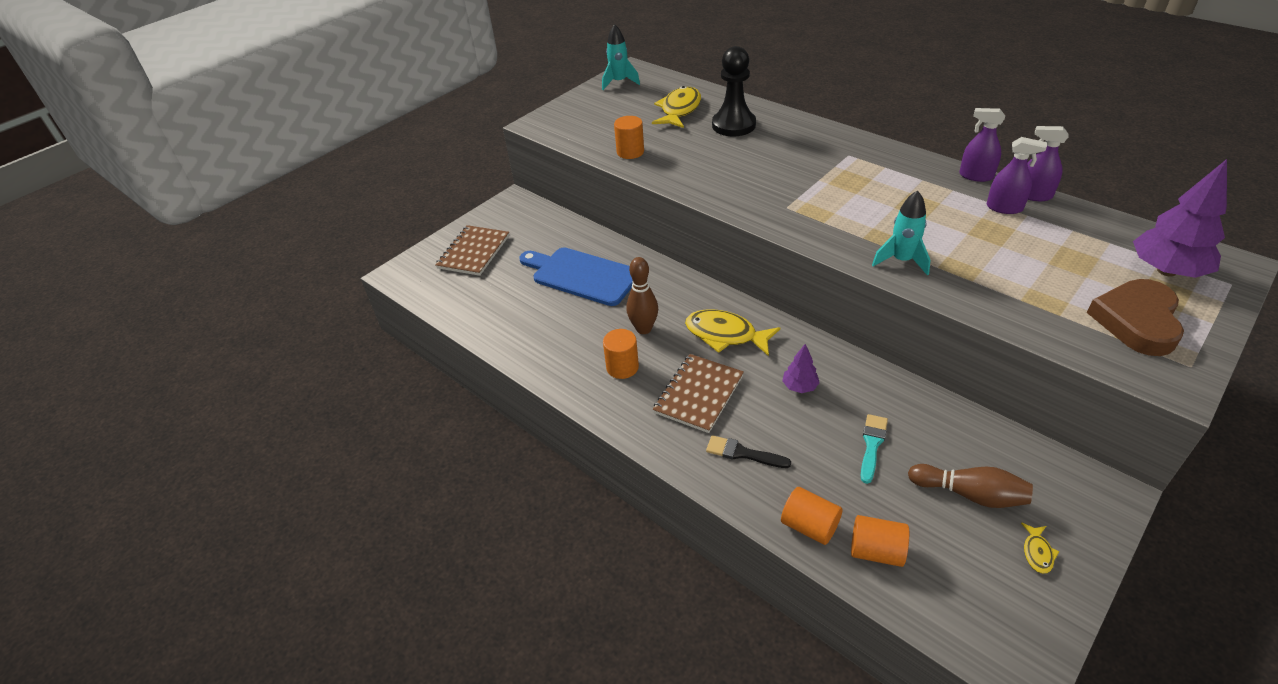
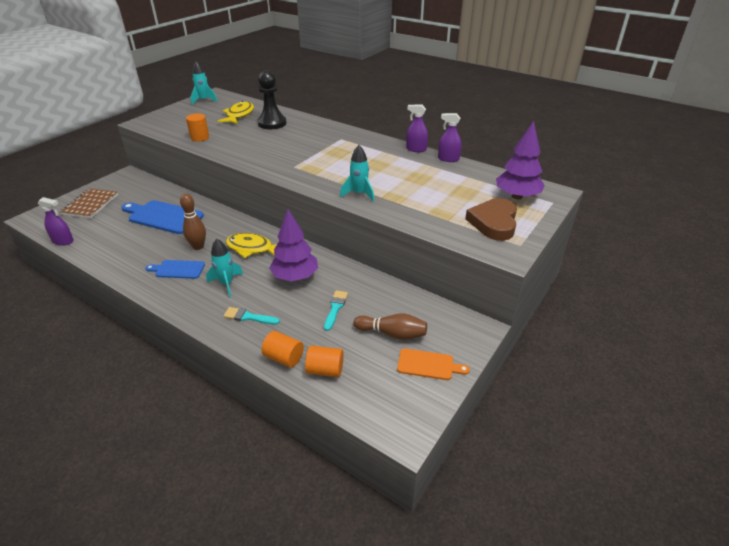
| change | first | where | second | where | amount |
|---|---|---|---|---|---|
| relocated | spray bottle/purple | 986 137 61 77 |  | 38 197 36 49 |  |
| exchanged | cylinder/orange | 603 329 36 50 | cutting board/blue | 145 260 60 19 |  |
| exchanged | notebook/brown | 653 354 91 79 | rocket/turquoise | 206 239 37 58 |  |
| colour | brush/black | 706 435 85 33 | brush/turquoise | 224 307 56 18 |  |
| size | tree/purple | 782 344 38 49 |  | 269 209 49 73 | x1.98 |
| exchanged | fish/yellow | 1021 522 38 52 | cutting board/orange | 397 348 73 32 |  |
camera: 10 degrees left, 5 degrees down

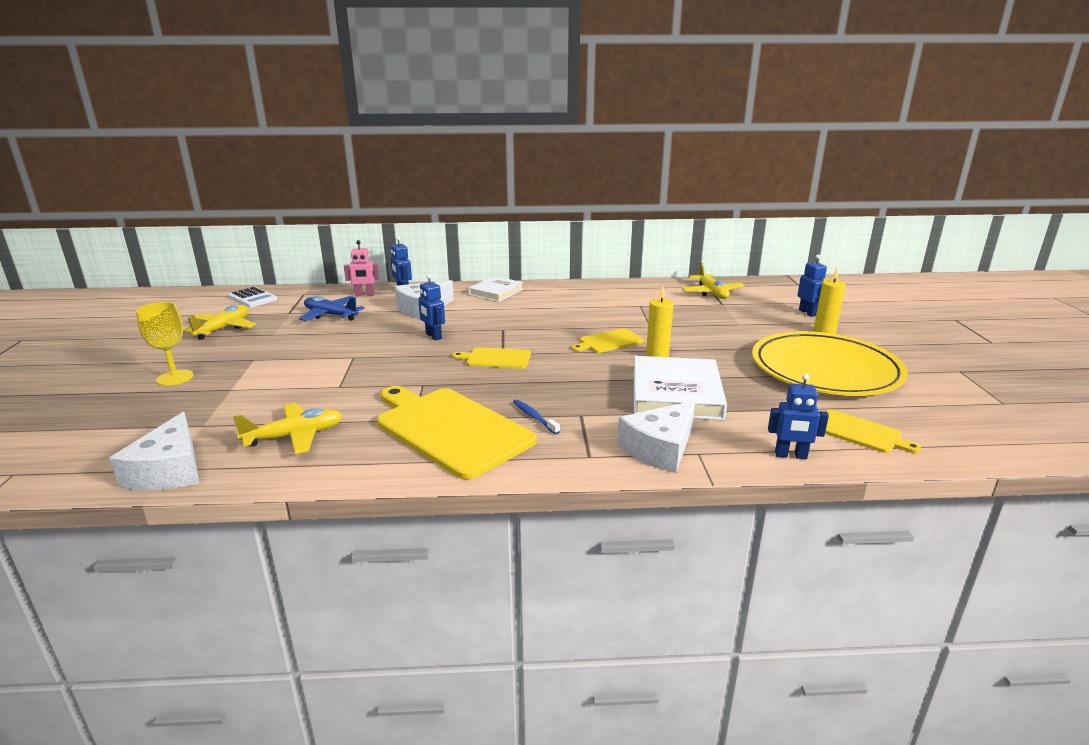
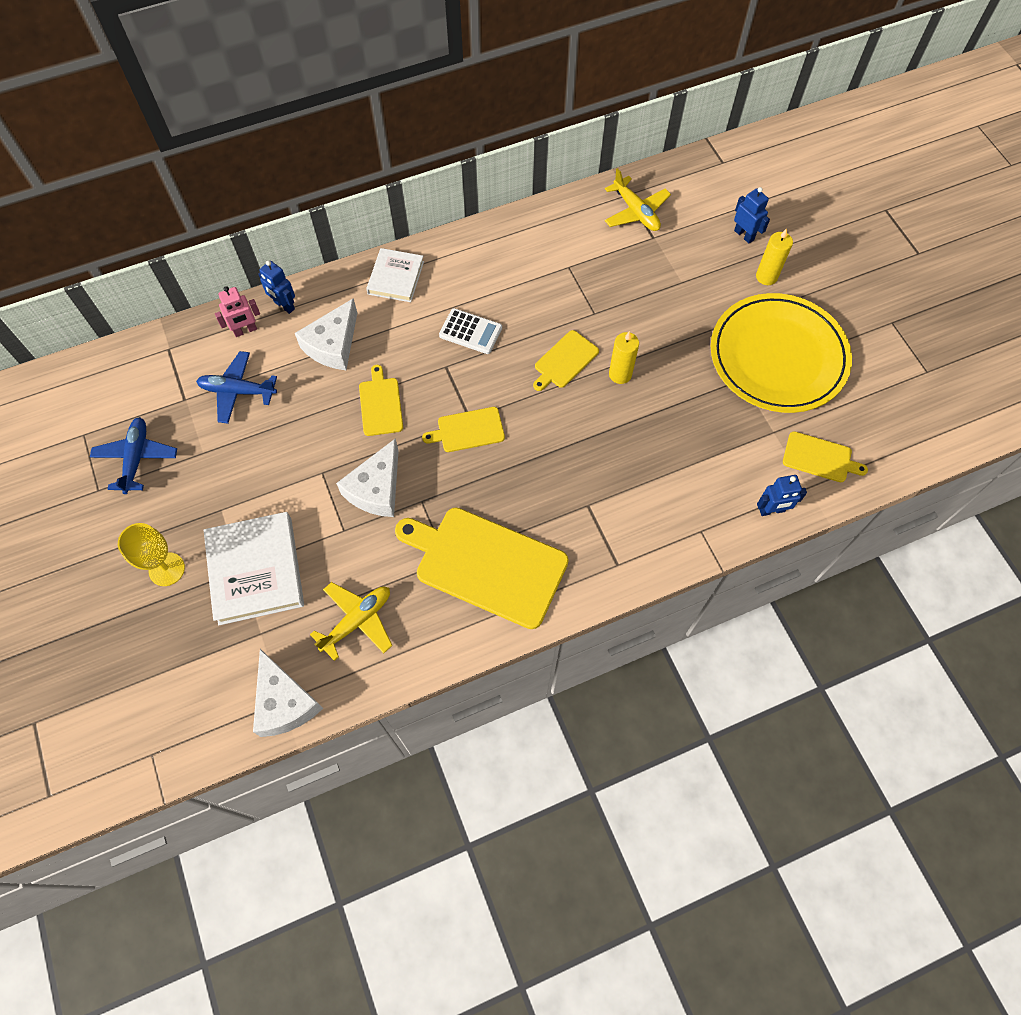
| change | first | where | second | where | amount |
|---|---|---|---|---|---|
| colour | plane/yellow | 183 305 73 35 | plane/blue | 90 417 87 77 |  |
| relocated | book/white | 634 356 93 64 |  | 204 512 100 113 |  |
| relocated | cheese/white | 617 401 78 72 |  | 336 438 63 79 |  |
| exchanged | robot/blue | 418 274 27 67 | cutting board/yellow | 359 365 44 71 |  |
| relocated | calculator/white | 228 287 50 21 |  | 439 308 63 46 |  |
| missing | toothbrush/blue | 513 399 47 35 |  |  |  |
camera: 20 degrees left, 40 degrees up

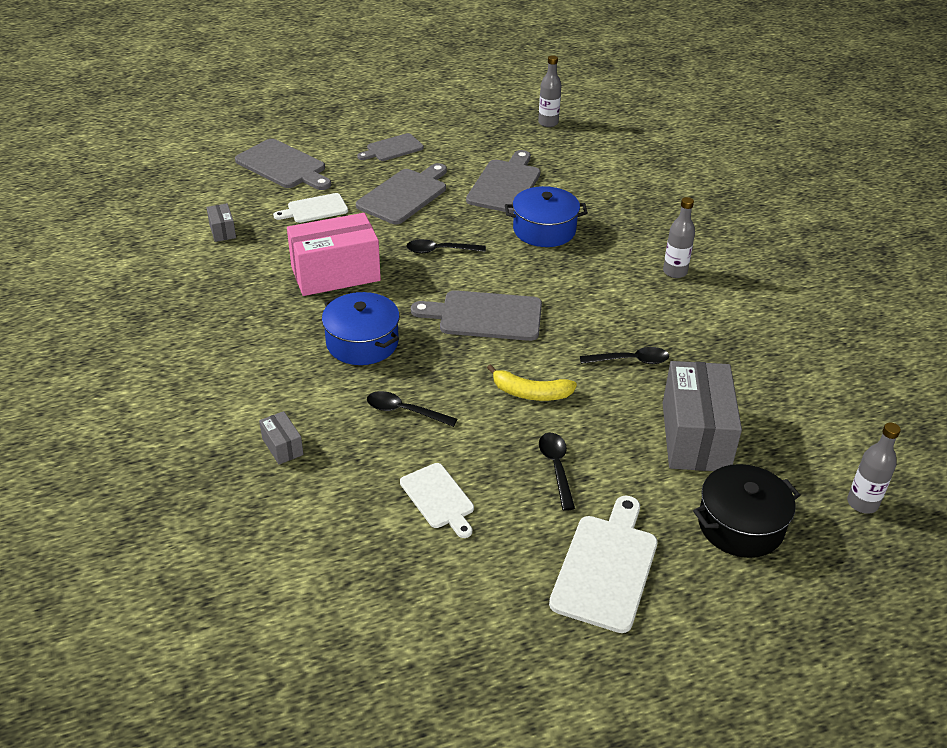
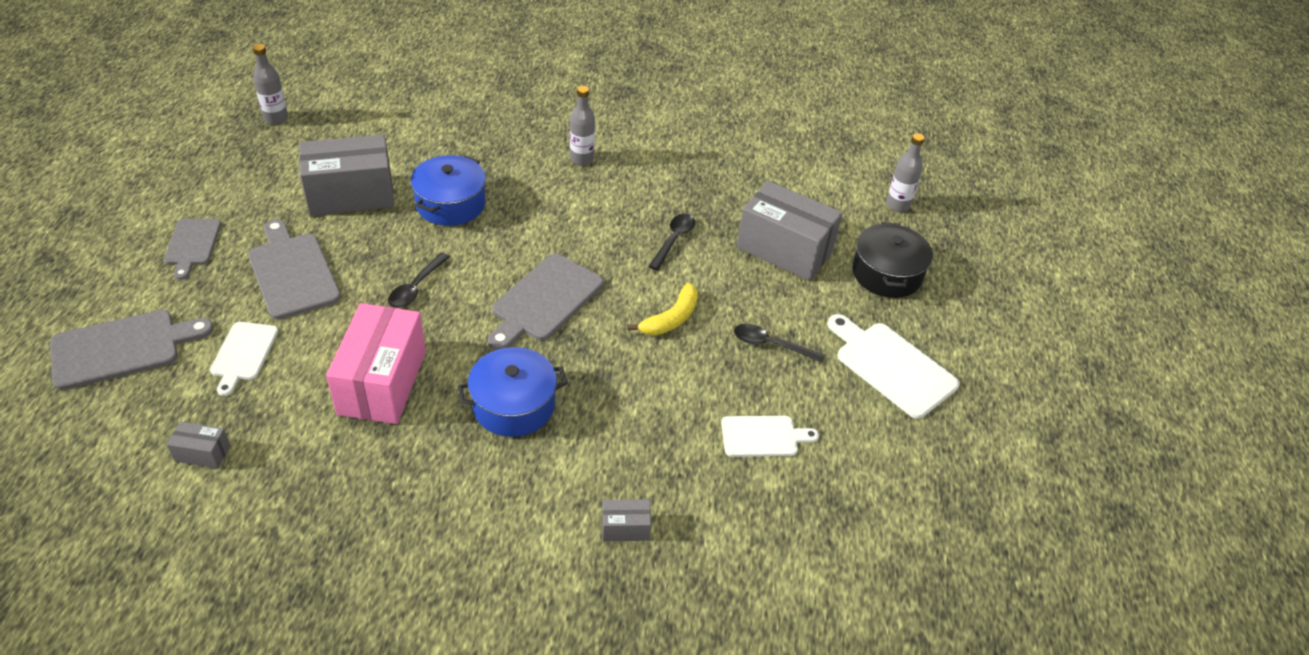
| change | first | where | second | where | amount |
|---|---|---|---|---|---|
| exchanged | cutting board/grey | 466 150 75 63 | box/grey | 299 134 96 82 |  |
| missing | spoon/black | 367 391 90 36 |  |  |  |
camera: 65 degrees left, 5 degrees up

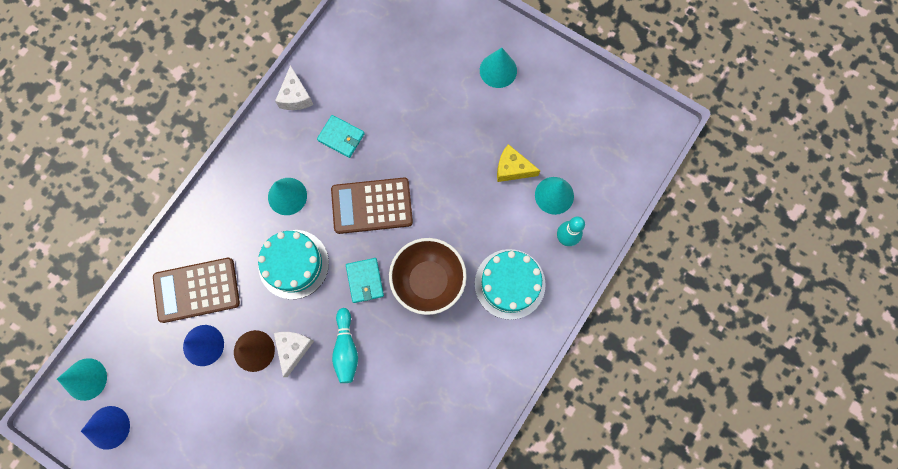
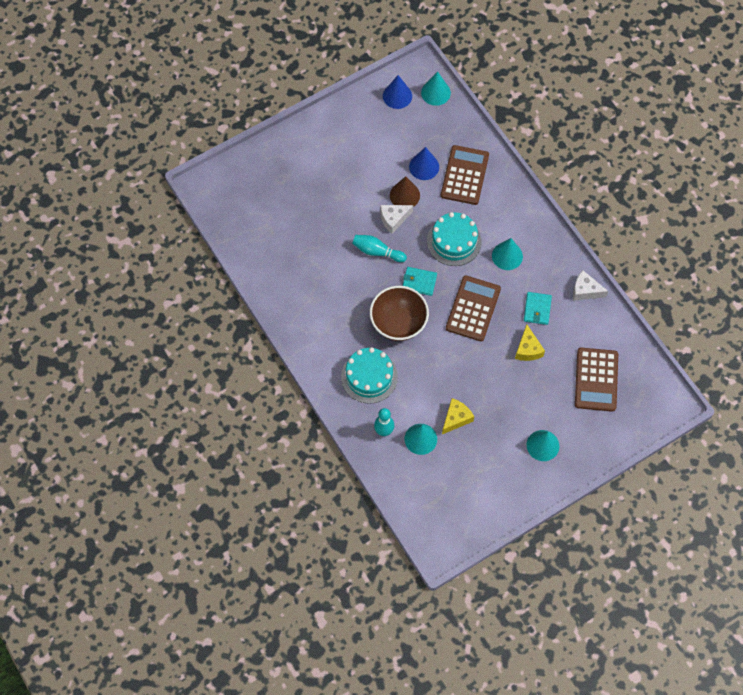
| change | first | where | second | where | amount |
|---|---|---|---|---|---|
| spun | cheese/white | 274 332 40 45 |  | 380 205 33 29 | 120 degrees clockwise |
| appeared |  |  | cheese/yellow | 515 324 30 37 |  |
| spun | wallet/turquoise | 317 115 48 43 |  | 524 292 28 33 | 45 degrees counterclockwise |
| appeared |  |  | calculator/brown | 575 348 43 64 |  |
camera: 115 degrees right, 10 degrees down

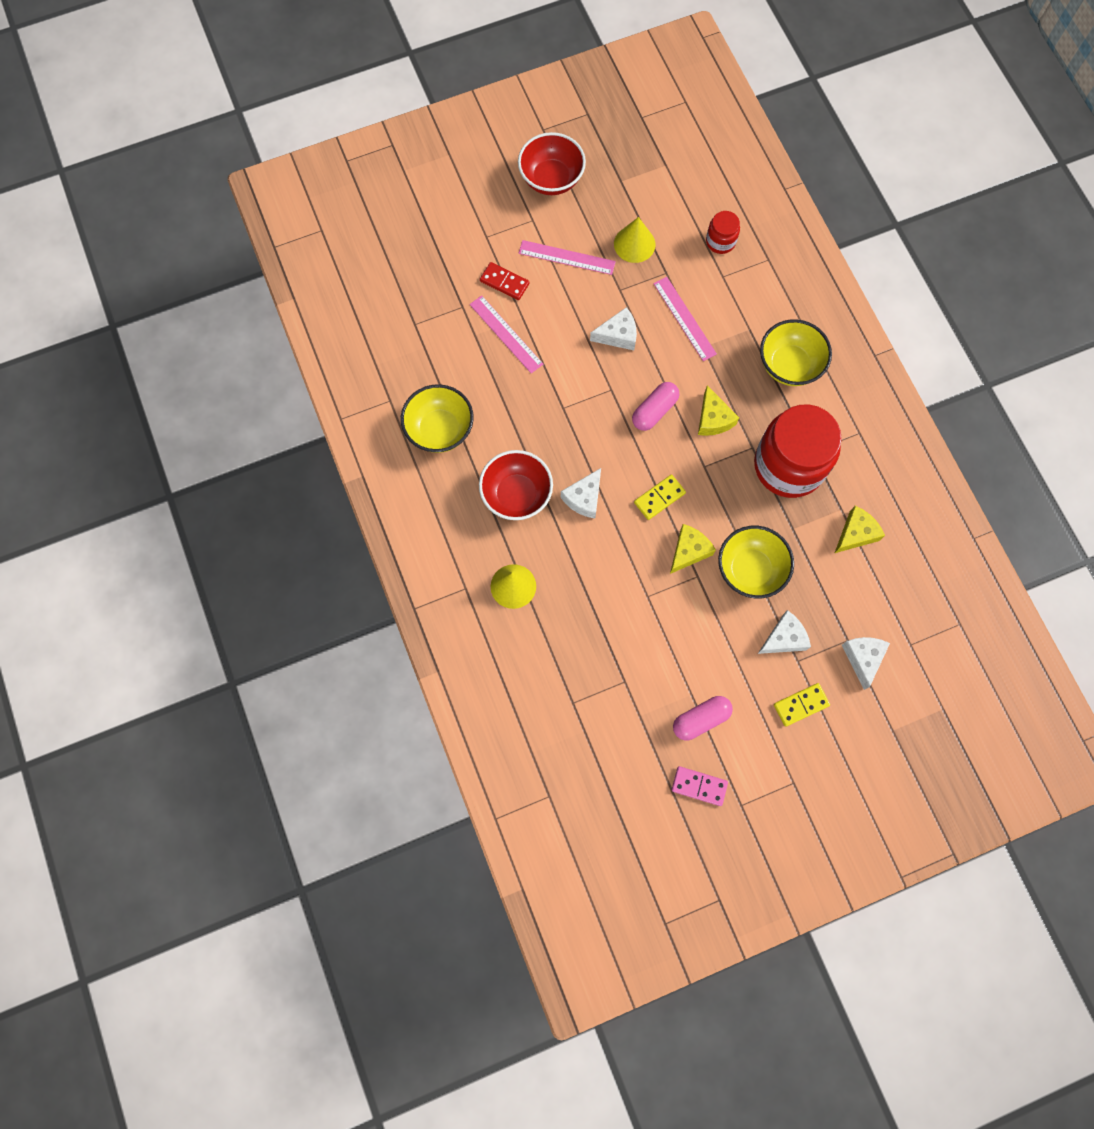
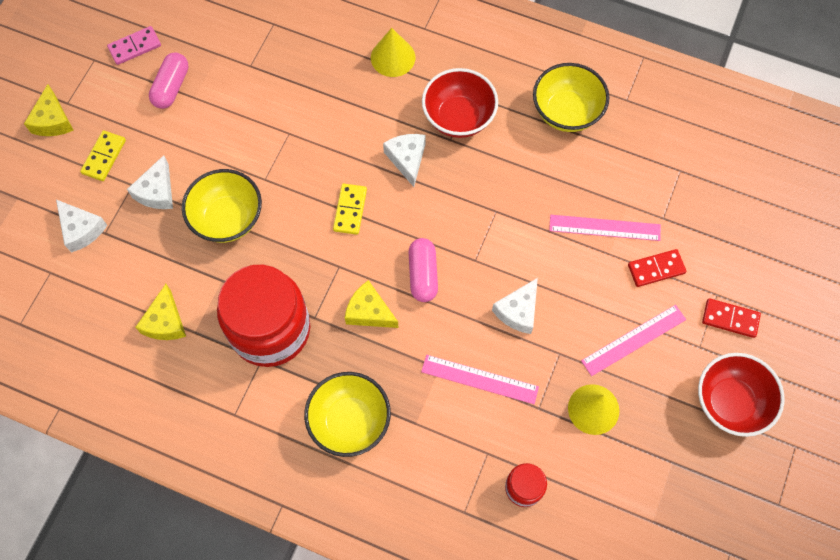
| change | first | where | second | where | amount |
|---|---|---|---|---|---|
| relocated | cheese/yellow | 670 524 46 50 |  | 24 84 50 52 |  |
| appeared |  |  | domino/red | 702 298 59 40 |  |
camera: 135 degrees right, 5 degrees down

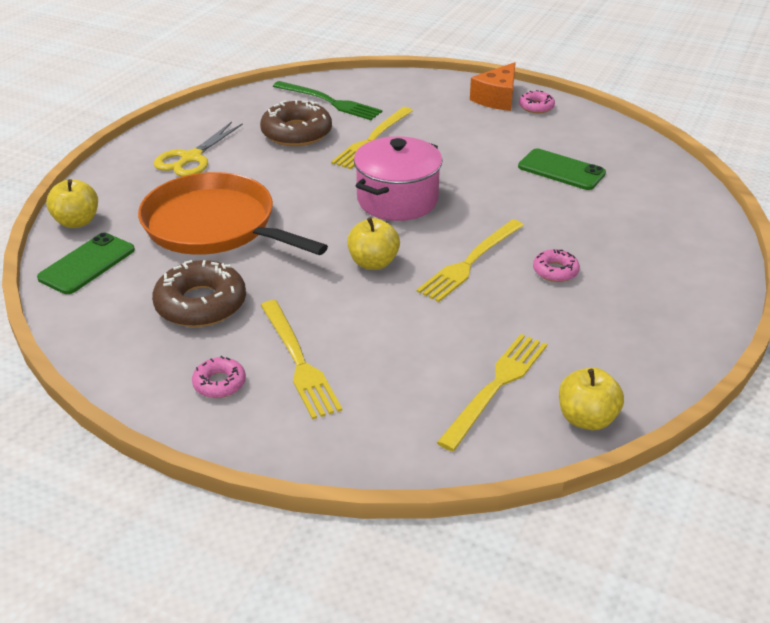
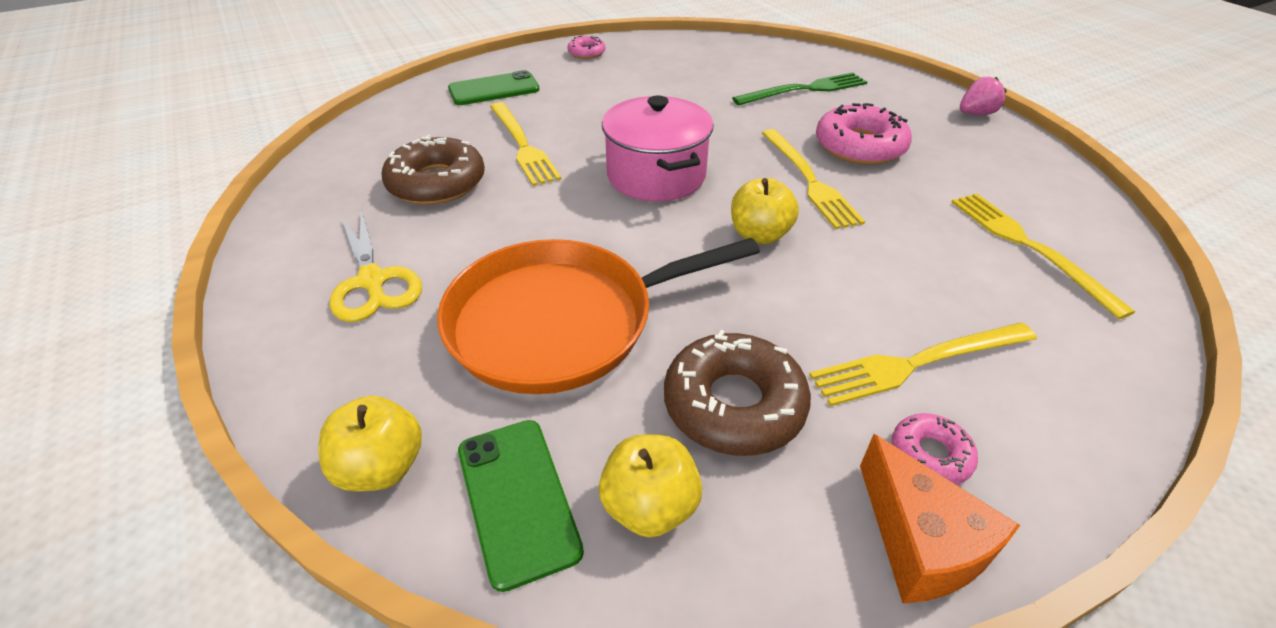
| change | first | where | second | where | amount |
|---|---|---|---|---|---|
| relocated | phone/green | 518 149 88 41 |  | 448 70 91 35 |  |
| relocated | apple/yellow | 559 368 65 62 |  | 599 435 103 103 |  |
| relocated | fork/green | 273 81 109 39 |  | 732 72 135 33 |  |
| spun | fork/yellow | 261 300 81 120 |  | 809 323 228 83 | 150 degrees clockwise |
| size | donut/pink | 533 249 47 33 |  | 816 103 96 62 | x1.91 |
| relocated | cheese/orange | 470 62 45 49 |  | 860 434 160 170 |  |
| appeared |  |  | strawberry/pink | 960 77 47 38 |  |
camera: 55 degrees left, 5 degrees up

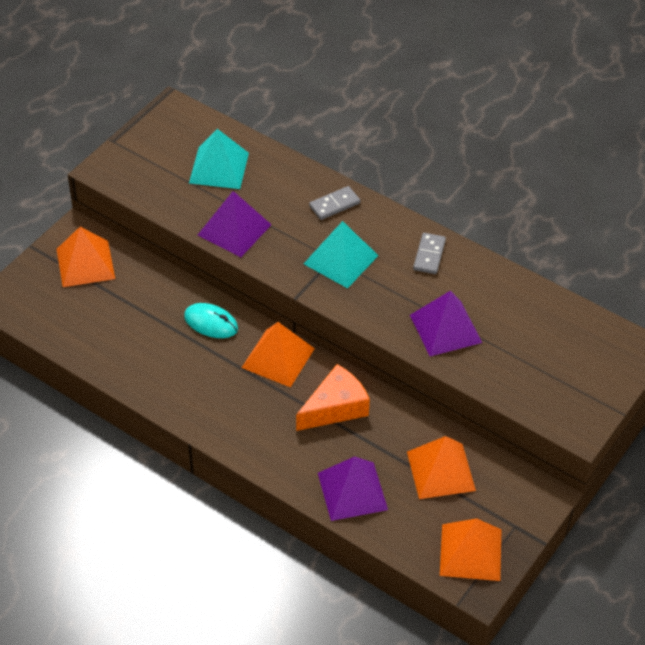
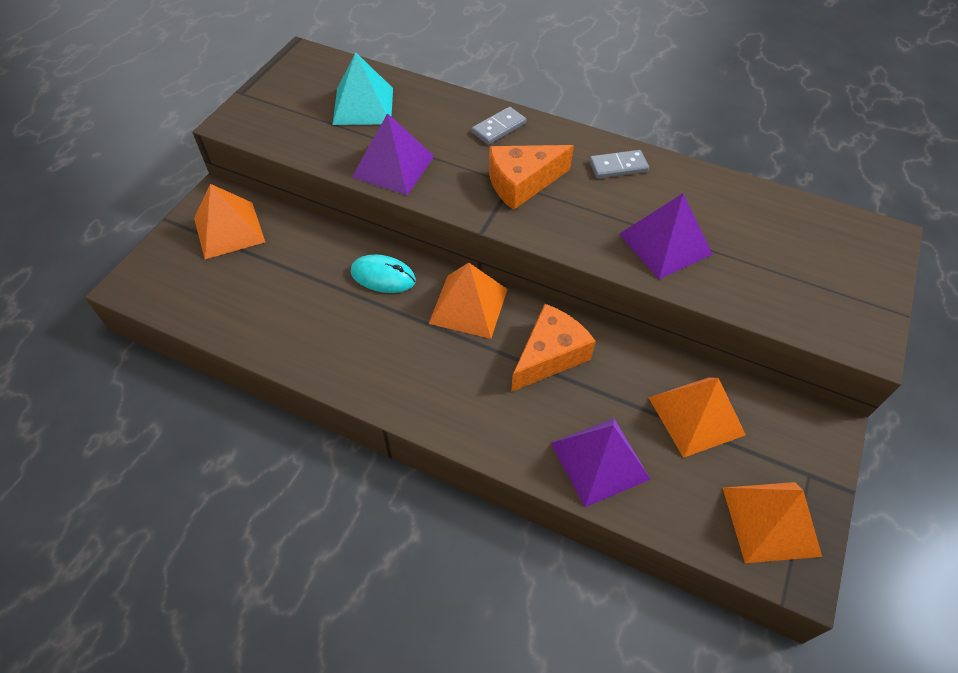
| change | first | where | second | where | amount |
|---|---|---|---|---|---|
| exchanged | pyramid/turquoise | 304 221 75 67 | cheese/orange | 489 145 85 65 |  |
| spun | domino/grey | 413 233 33 41 |  | 589 150 60 28 | 75 degrees clockwise |
camera: 10 degrees left, 5 degrees up

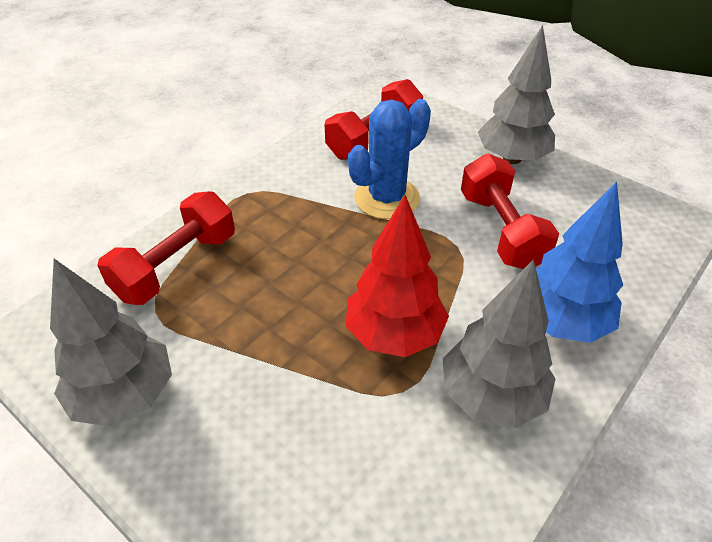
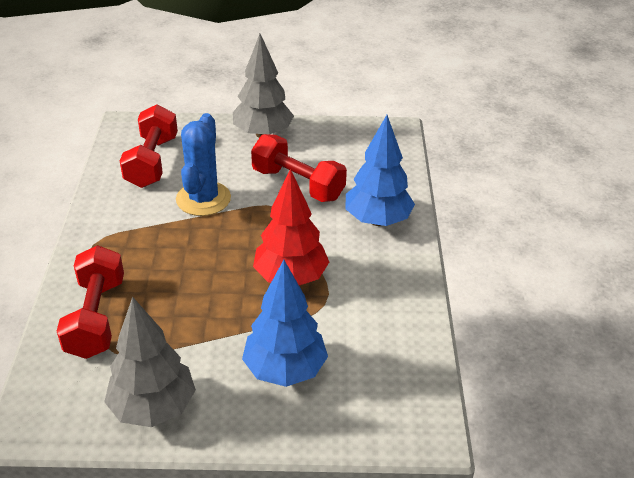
| change | first | where | second | where | amount |
|---|---|---|---|---|---|
| appeared |  |  | tree/blue | 242 260 86 127 |  |
| missing | tree/grey | 443 259 113 169 |  |  |  |
camera: 40 degrees left, 5 degrees down

